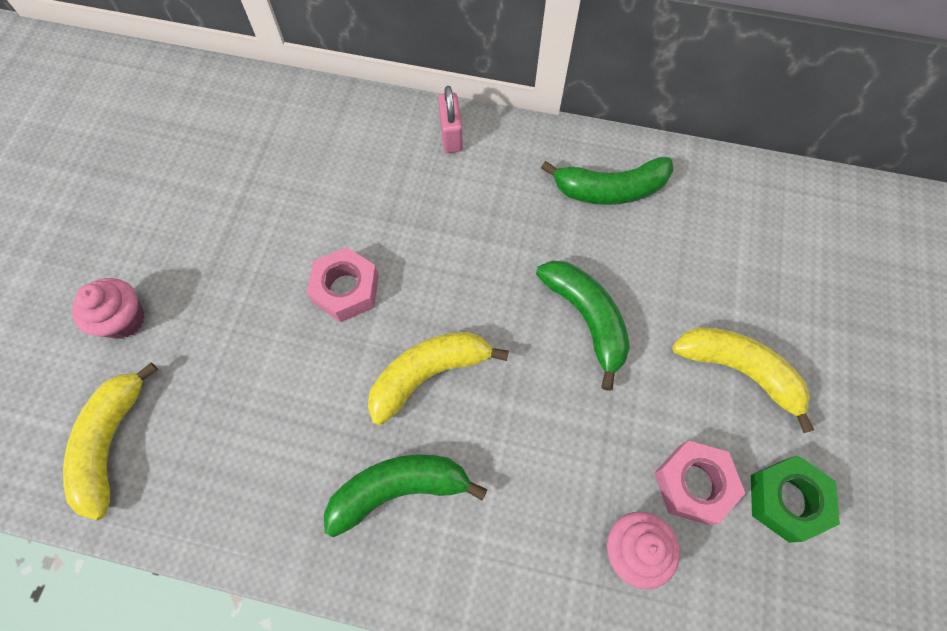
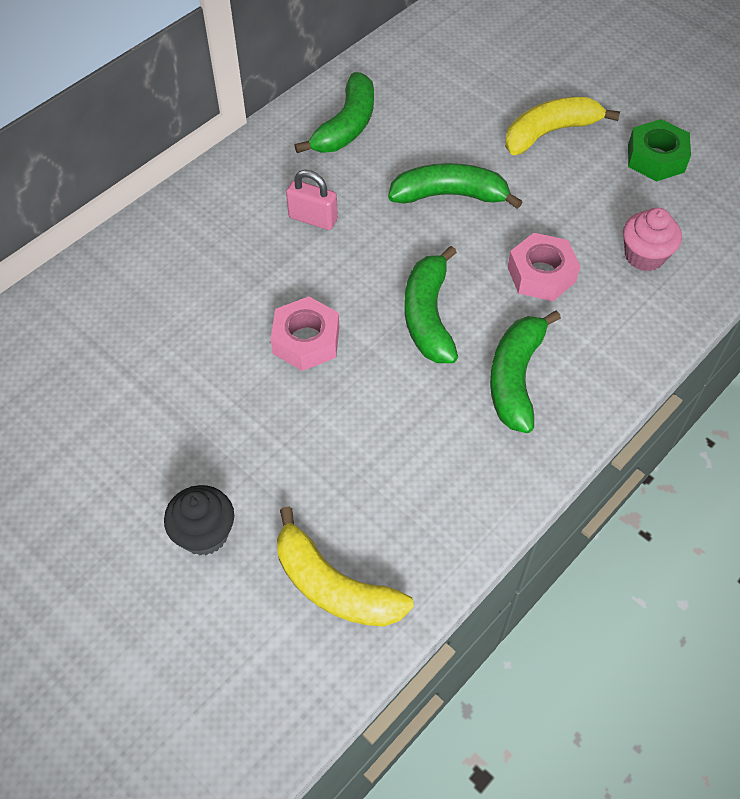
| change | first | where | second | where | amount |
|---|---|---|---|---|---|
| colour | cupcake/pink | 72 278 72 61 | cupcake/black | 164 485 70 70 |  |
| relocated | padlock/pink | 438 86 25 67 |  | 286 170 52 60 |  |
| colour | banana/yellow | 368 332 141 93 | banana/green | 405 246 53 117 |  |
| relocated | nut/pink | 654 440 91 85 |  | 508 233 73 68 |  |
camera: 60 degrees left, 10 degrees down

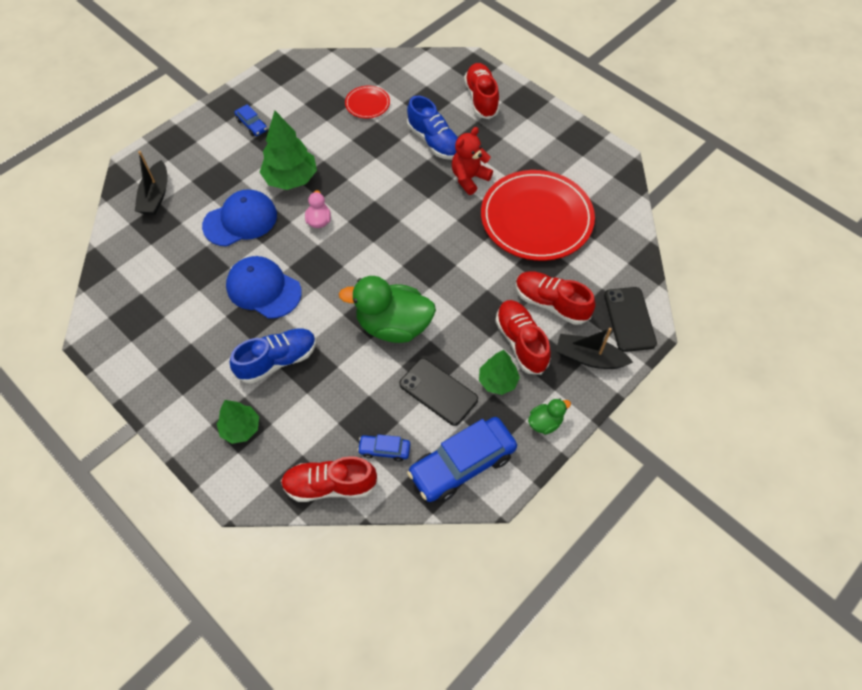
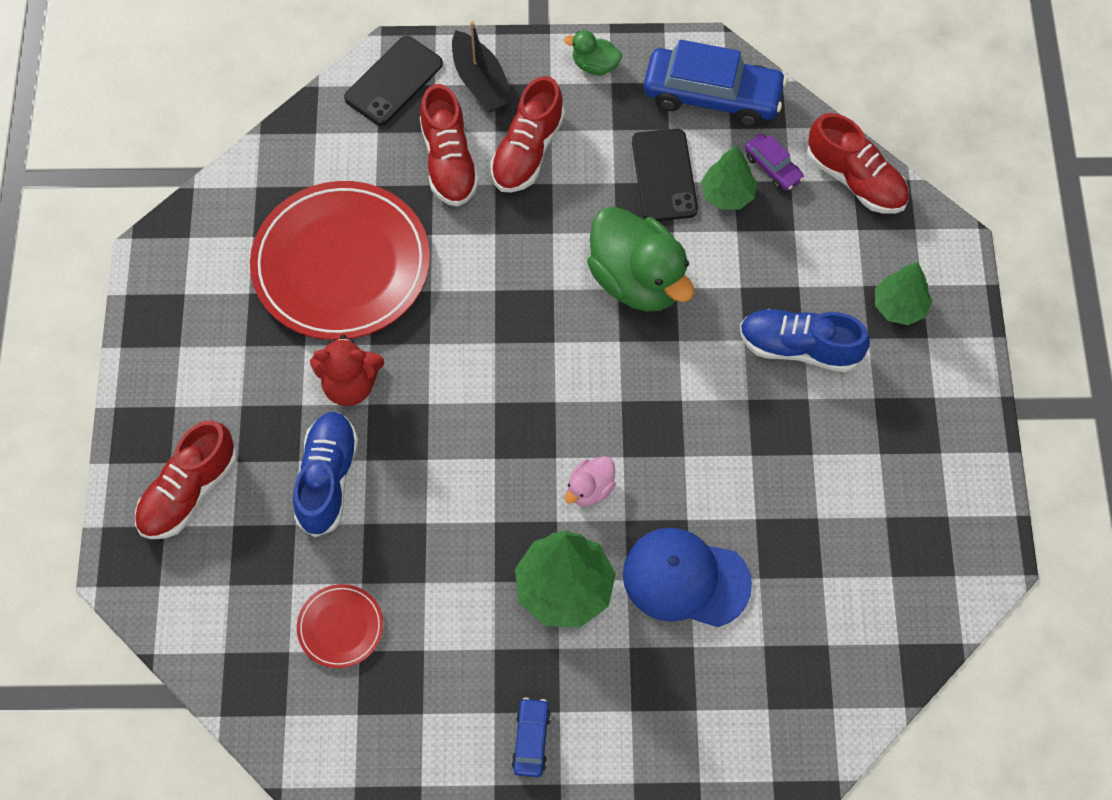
| change | first | where | second | where | amount |
|---|---|---|---|---|---|
| relocated | tree/green | 479 350 41 45 |  | 701 145 56 64 |  |
| colour | car/blue | 357 435 53 27 | car/purple | 745 134 59 57 |  |
| missing | boat/black | 135 151 32 64 |  |  |  |
| missing | cap/blue | 226 256 76 63 |  |  |  |
camera: 135 degrees left, 5 degrees up

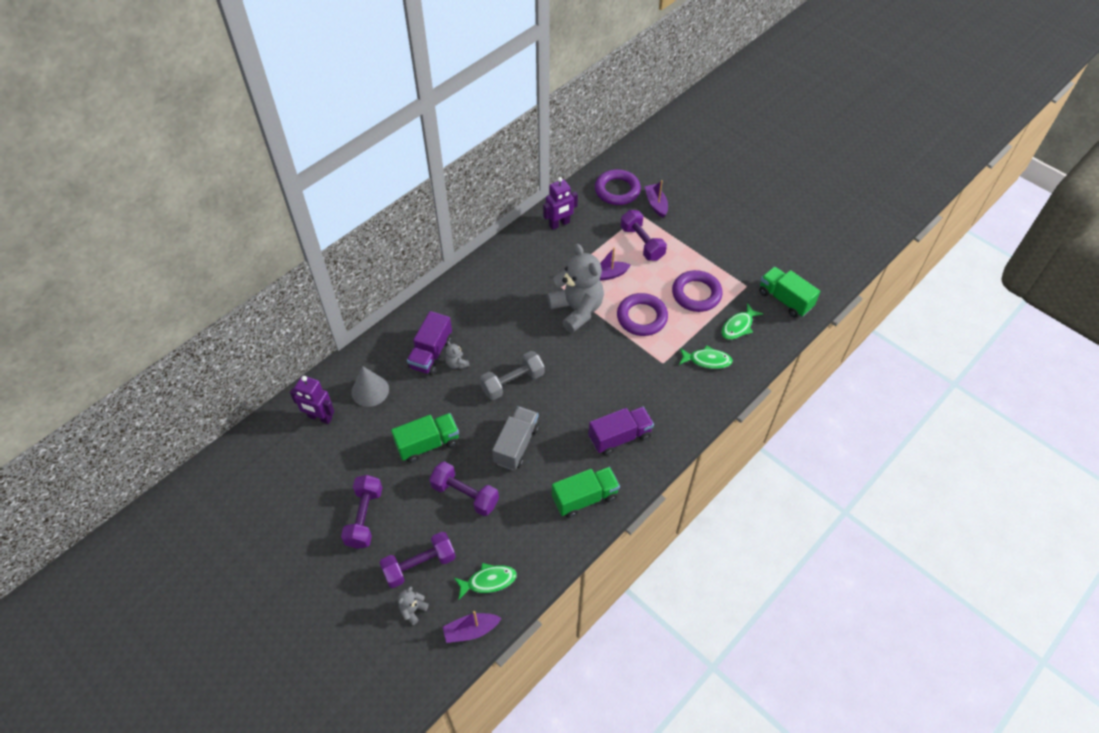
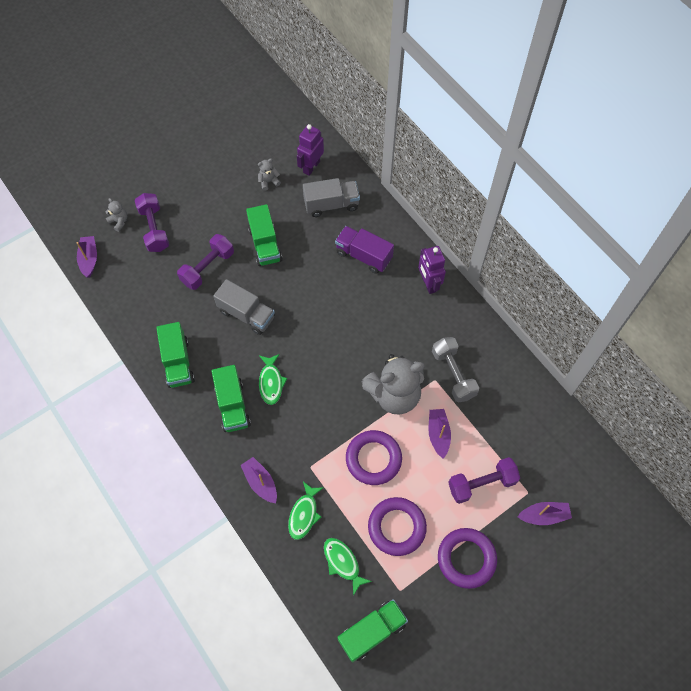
| change | first | where | second | where | amount |
|---|---|---|---|---|---|
| colour | truck/purple | 588 407 66 48 | truck/green | 212 365 39 67 |  |
| appeared |  |  | boat/purple | 241 457 36 46 |  |
| relocated | teddy bear/grey | 445 341 25 28 |  | 258 158 23 33 |  |
| relocated | fish/green | 454 563 63 37 |  | 259 354 29 51 |  |
| exchanged | cone/grey | 351 367 38 40 | truck/grey | 303 178 57 39 |  |
| relocated | robot/purple | 543 177 35 53 |  | 418 246 28 48 |  |
| relocated | dumbbell/grey | 480 351 64 49 |  | 432 337 47 65 |  |
| relocated | ring/purple | 595 169 46 36 |  | 438 528 59 61 |  |
| missing | dumbbell/purple | 341 475 42 74 |  |  |  |
camera: 100 degrees right, 10 degrees up

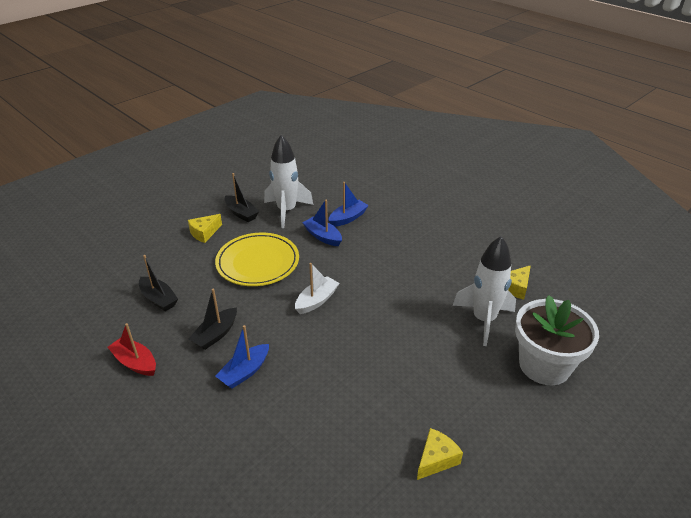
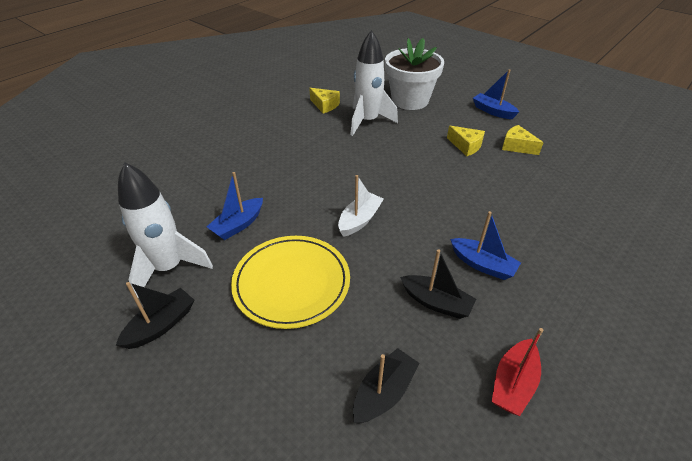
| change | first | where | second | where | amount |
|---|---|---|---|---|---|
| spun | boat/white | 295 263 44 51 |  | 338 175 46 62 | 90 degrees clockwise |
| relocated | cheese/yellow | 188 214 34 29 |  | 447 126 38 30 |  |
| relocated | boat/blue | 328 182 41 45 |  | 473 69 46 50 |  |
camera: 95 degrees left, 5 degrees up

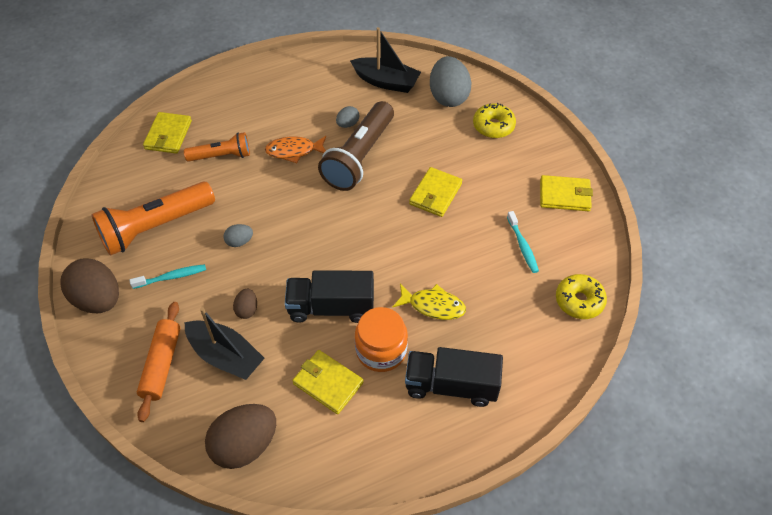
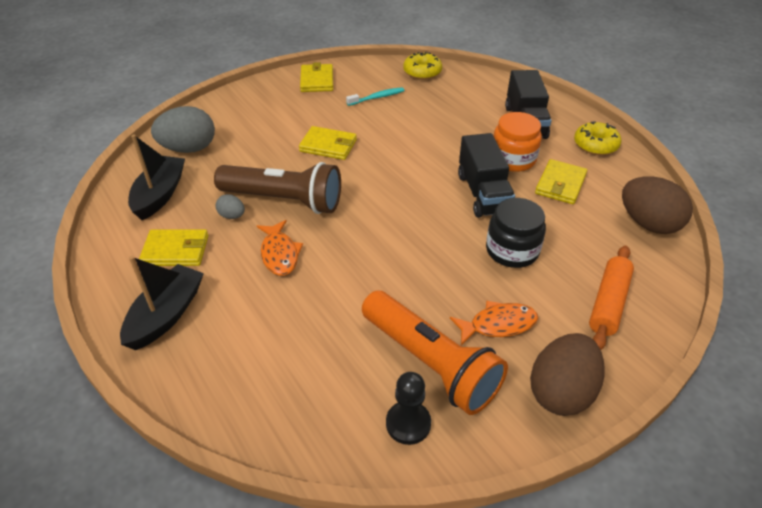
| change | first | where | second | where | amount |
|---|---|---|---|---|---|
| relocated | boat/black | 184 307 81 73 |  | 120 256 84 94 |  |
| relocated | wallet/yellow | 143 112 49 42 |  | 139 229 69 37 |  |
| appeared |  |  | pawn/black | 386 372 45 73 |  |
| exchanged | toothbrush/turquoise | 129 264 77 25 | fish/orange | 450 301 88 44 |  |
| exchanged | egg/brown | 233 289 24 30 | jar/black | 486 198 60 70 |  |
| relocated | donut/yellow | 473 103 43 35 |  | 574 121 47 34 |  |
| spun | rolling pin/orange | 137 302 44 120 |  | 589 246 45 104 | 60 degrees counterclockwise |
| missing | flashlight/orange | 184 132 66 30 |  |  |  |
| missing | egg/grey | 223 224 30 23 |  |  |  |
| missing | fish/yellow | 392 284 74 36 |  |  |  |
camera: 100 degrees left, 10 degrees down

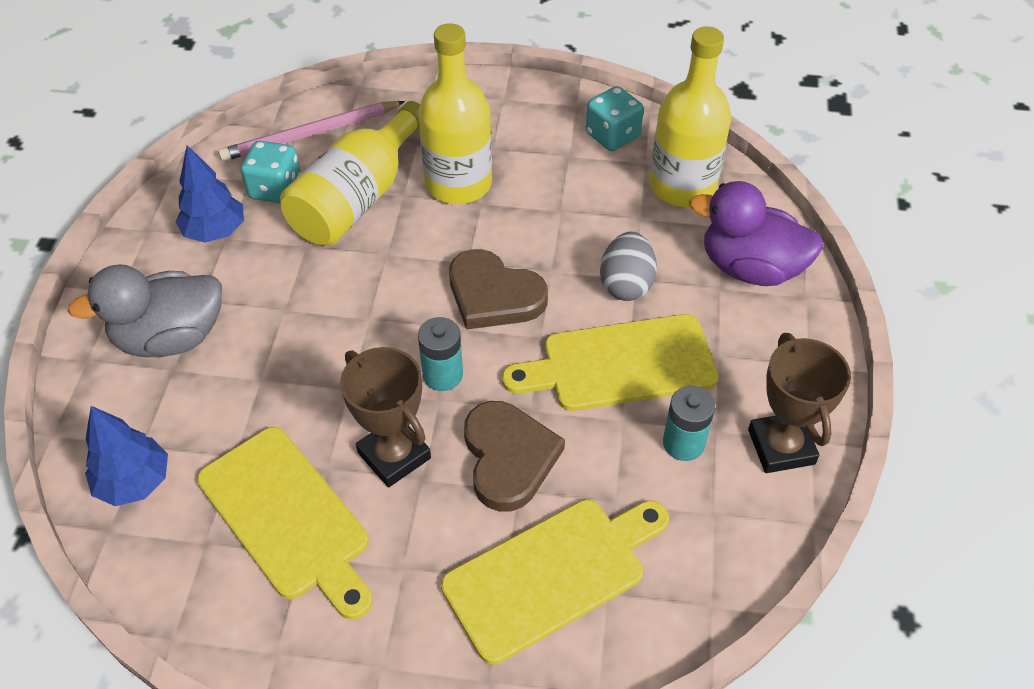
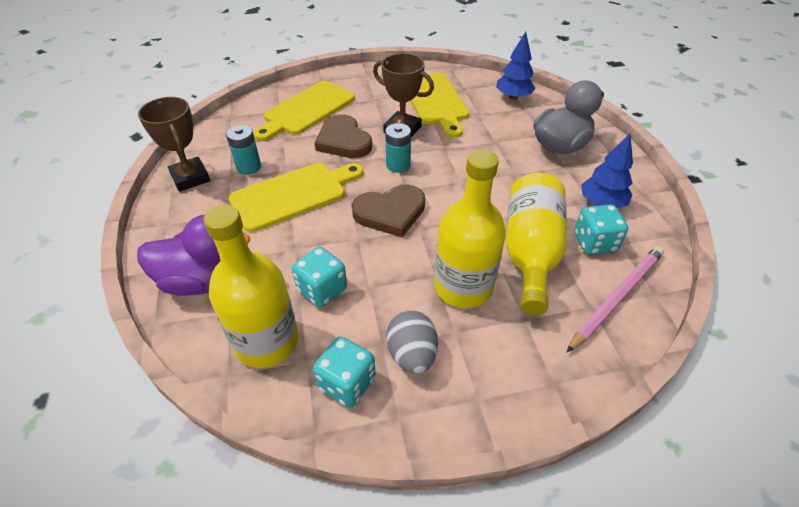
| change | first | where | second | where | amount |
|---|---|---|---|---|---|
| appeared |  |  | dice/turquoise | 292 247 55 60 |  |
| spun | heart/brown | 449 249 99 81 |  | 352 184 73 53 | 150 degrees clockwise |
| relocated | egg/grey | 600 232 57 69 |  | 386 310 52 64 |  |
| spun | cutting board/yellow | 197 427 175 193 |  | 410 73 59 65 | 135 degrees counterclockwise |
camera: 160 degrees right, 5 degrees down

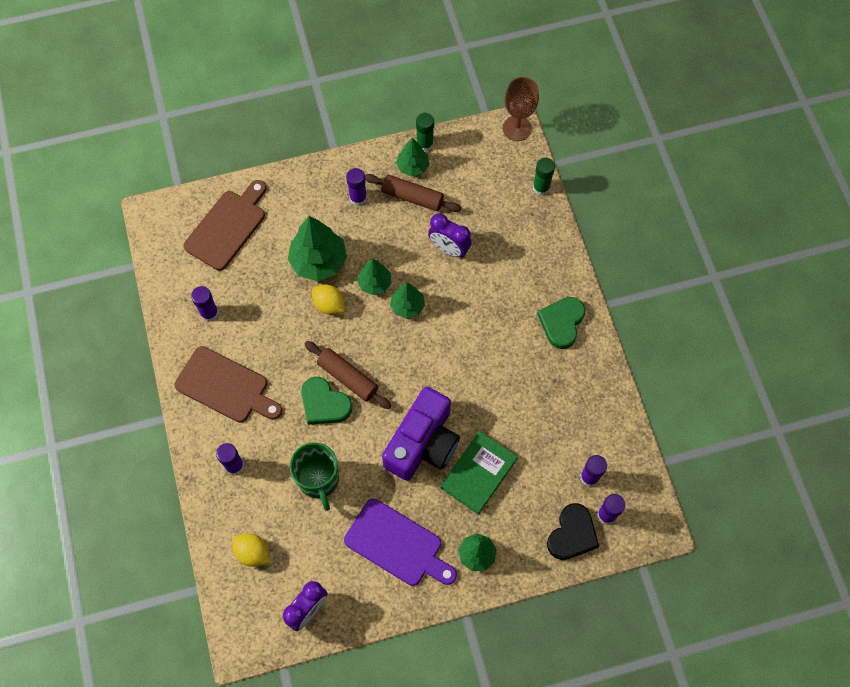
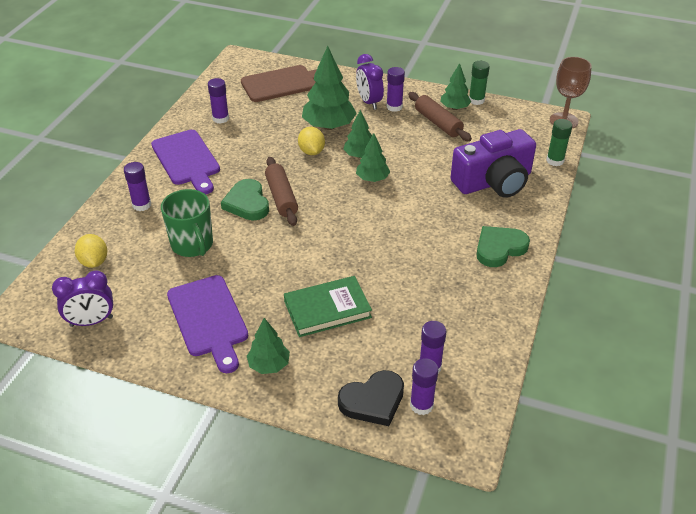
| change | first | where | second | where | amount |
|---|---|---|---|---|---|
| colour | cutting board/brown | 174 346 108 77 | cutting board/purple | 151 130 69 64 |  |
| spun | mug/green | 290 442 49 69 |  | 161 189 52 68 | 45 degrees counterclockwise |
| relocated | clock/purple | 428 213 44 45 |  | 356 54 28 56 |  |
| relocated | camera/purple | 382 387 78 94 |  | 451 129 85 69 |  |
camera: 35 degrees right, 25 degrees down

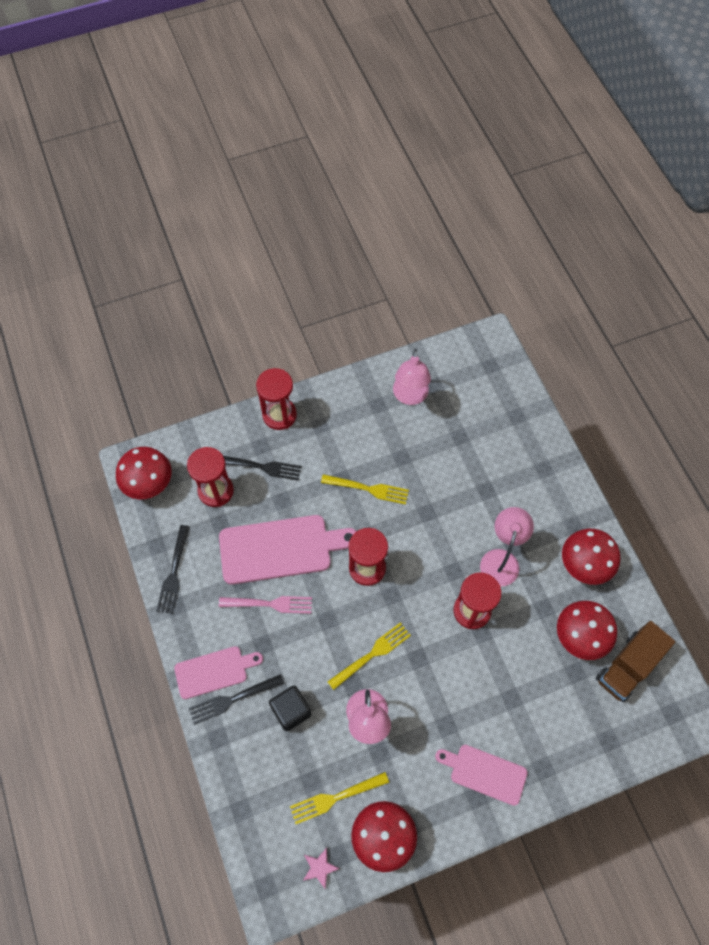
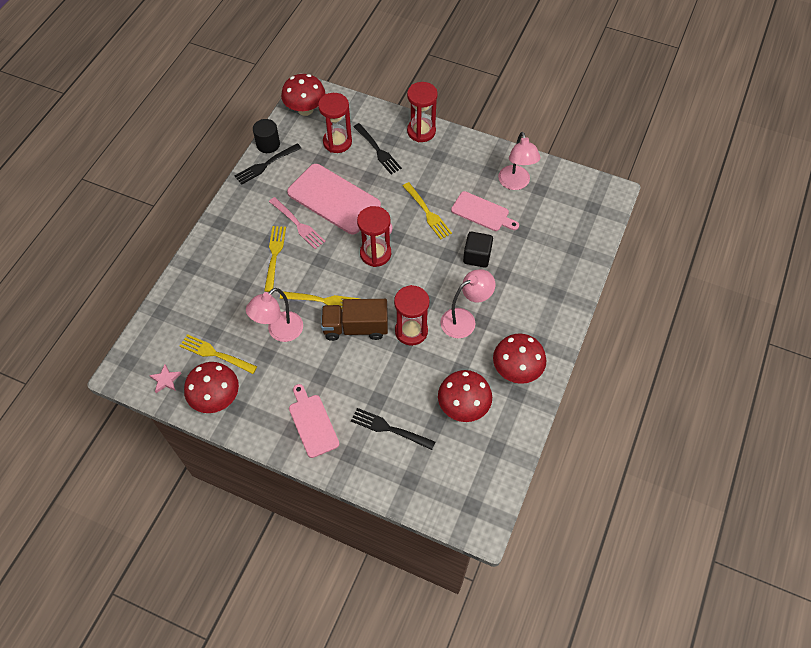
| change | first | where | second | where | amount |
|---|---|---|---|---|---|
| appeared |  |  | cylinder/black | 253 119 27 34 |  |
| appeared |  |  | fork/yellow | 264 226 22 66 |  |
| relocated | truck/brown | 596 621 79 81 |  | 321 299 67 42 |  |
| relocated | fork/black | 189 674 95 51 |  | 351 408 84 42 |  |
| relocated | cutting board/pink | 174 646 89 53 |  | 451 191 68 40 |  |
| relocated | cube/black | 269 686 42 45 |  | 463 232 30 36 |  |
| spun | lamp/pink | 393 349 38 56 |  | 498 132 43 58 | 60 degrees counterclockwise |
camera: 45 degrees right, 5 degrees down

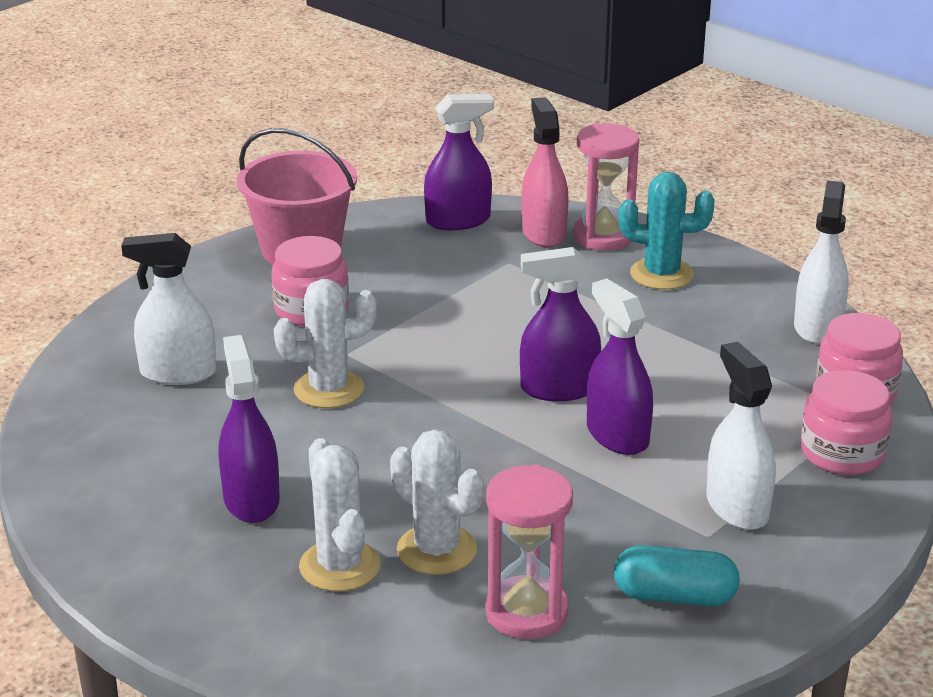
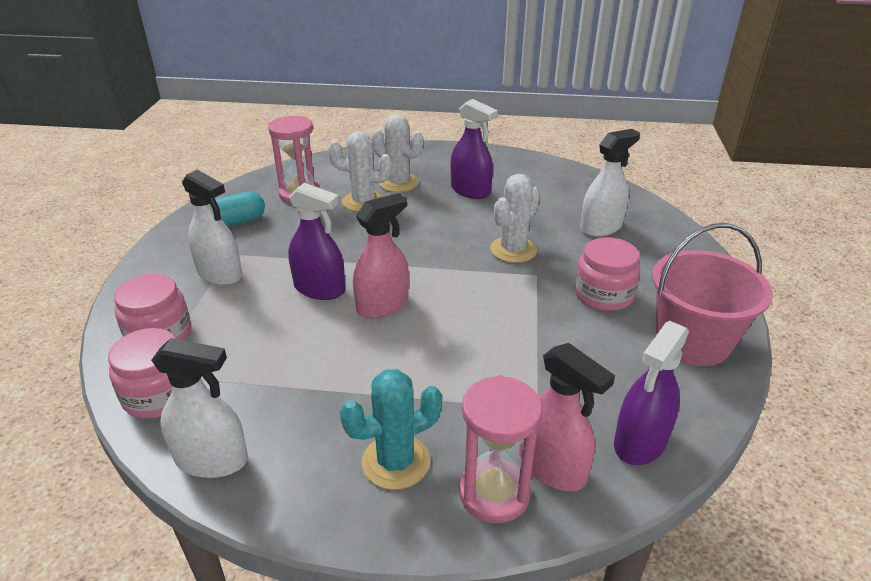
| change | first | where | second | where | amount |
|---|---|---|---|---|---|
| spun | spray bottle/white | 794 180 55 164 |  | 151 338 97 140 | 60 degrees counterclockwise |
| colour | spray bottle/purple | 520 247 81 154 | spray bottle/pink | 353 193 56 126 |  |
camera: 145 degrees right, 5 degrees up

